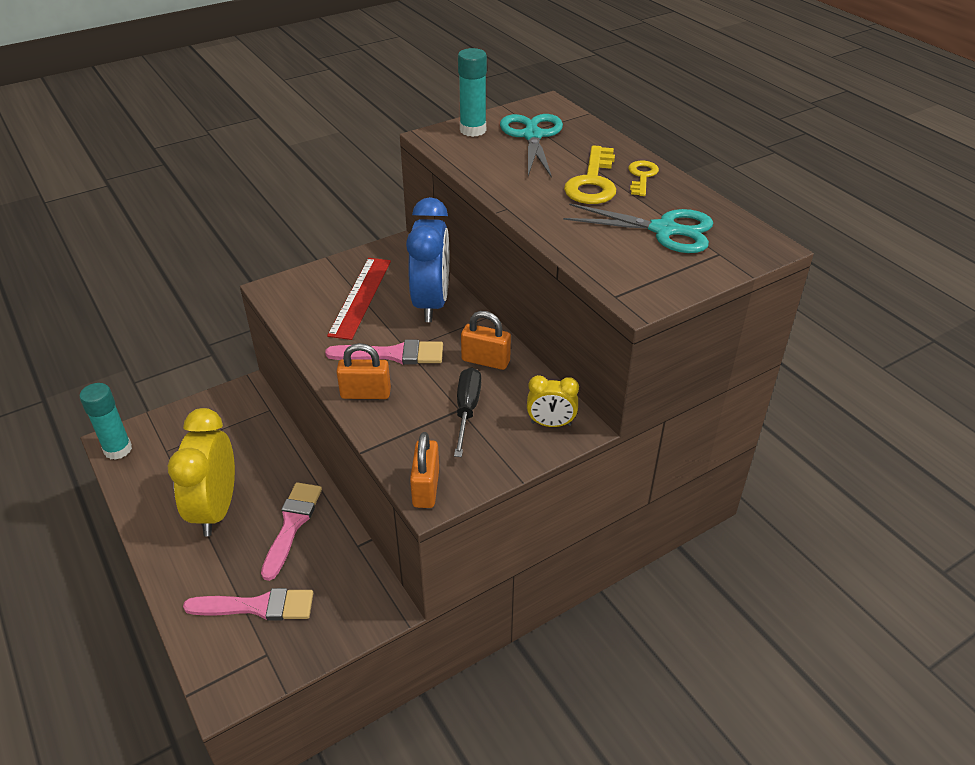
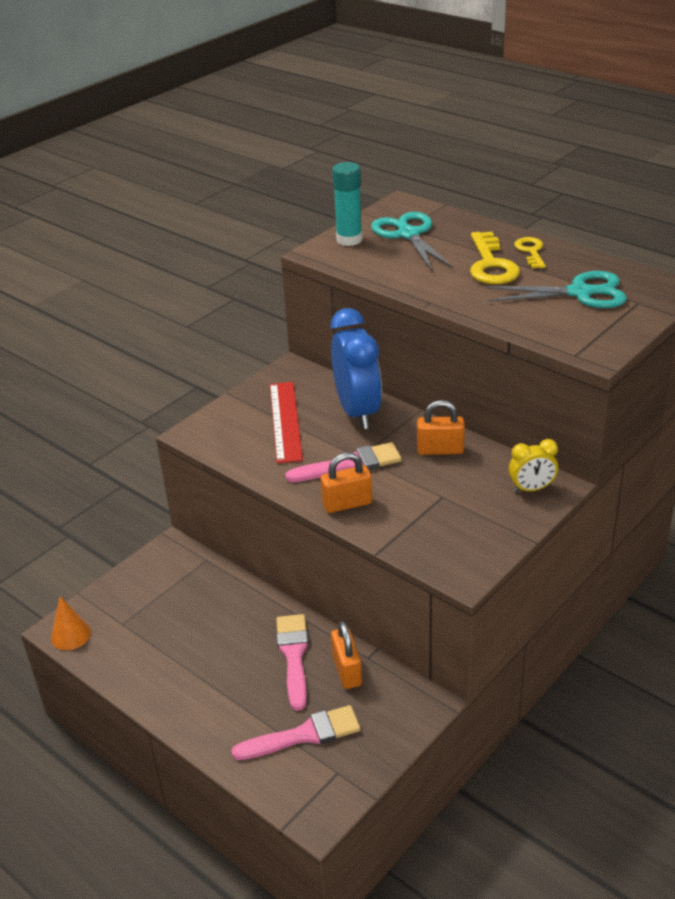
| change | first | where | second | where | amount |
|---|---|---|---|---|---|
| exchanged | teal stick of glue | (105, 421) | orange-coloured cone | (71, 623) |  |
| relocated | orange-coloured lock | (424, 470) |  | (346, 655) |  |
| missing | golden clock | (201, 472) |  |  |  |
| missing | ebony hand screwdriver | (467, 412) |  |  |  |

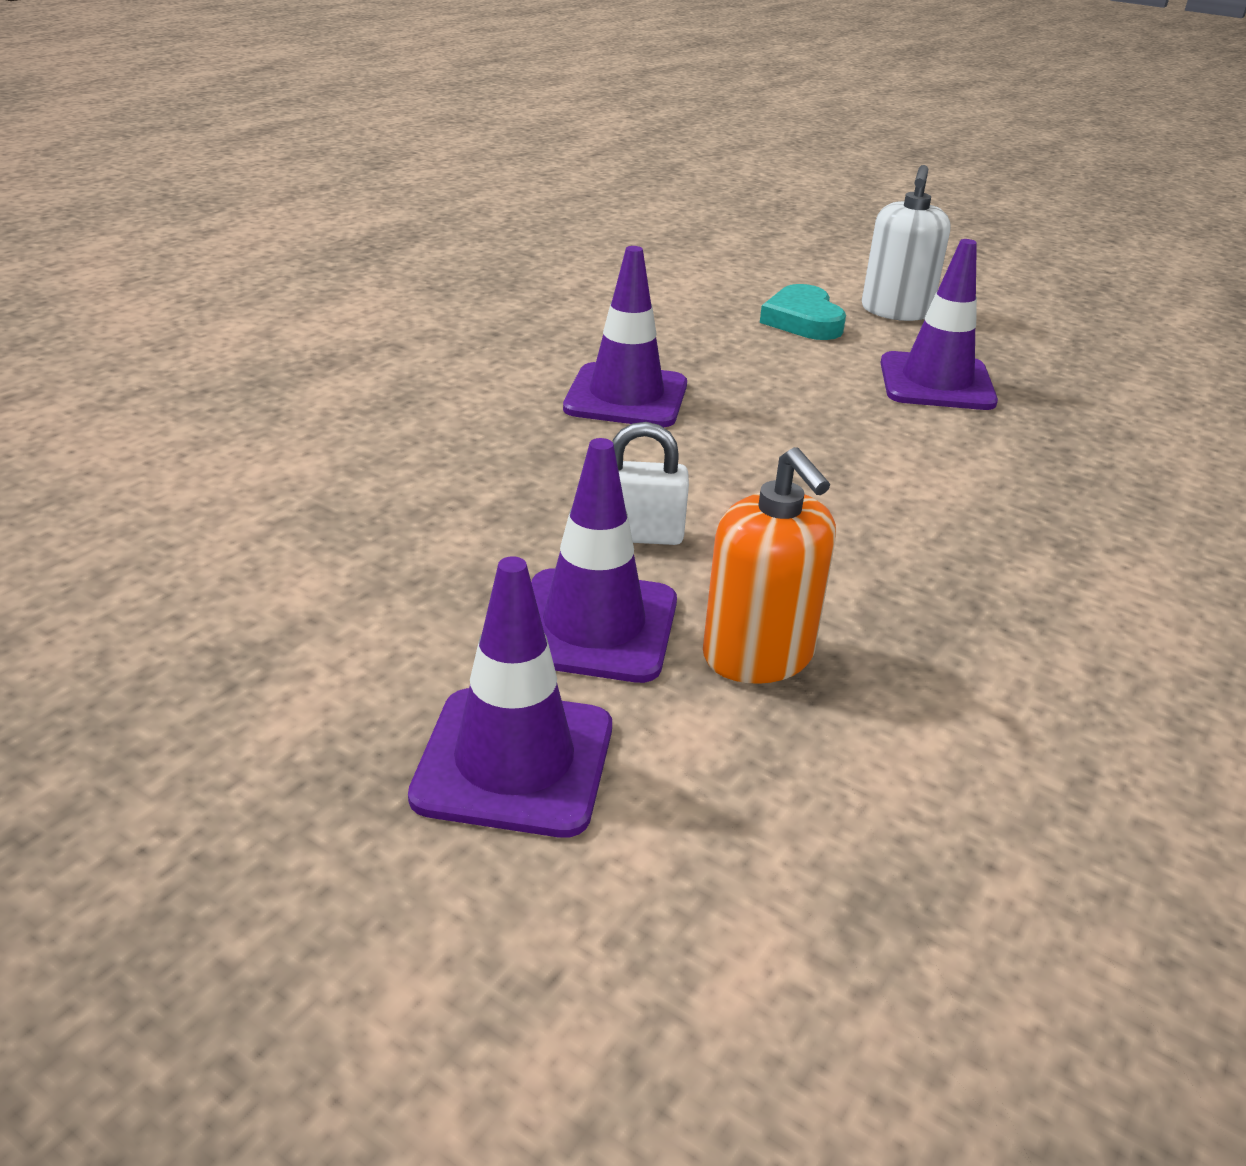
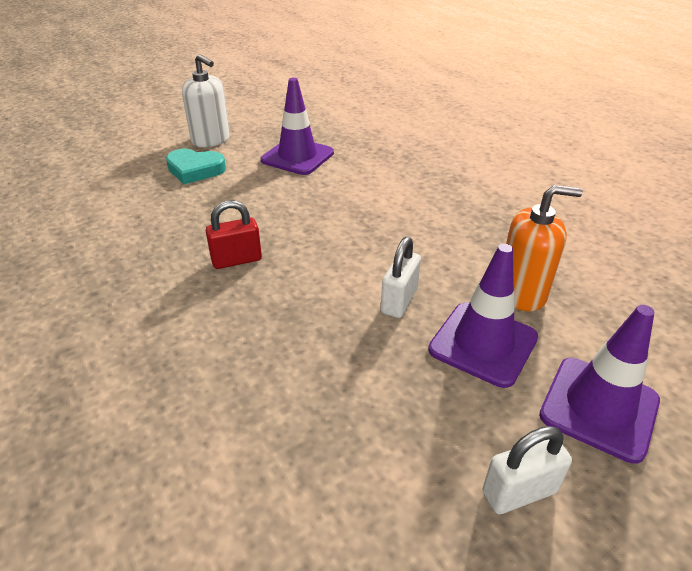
| change | first | where | second | where | amount |
|---|---|---|---|---|---|
| exchanged | violet safety cone | (625, 337) | crimson lock | (234, 234) |  |
| appeared |  |  | snow-white lock | (527, 470) |  |

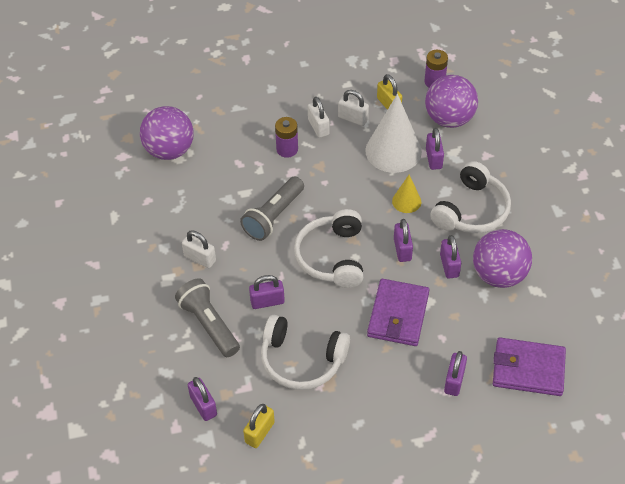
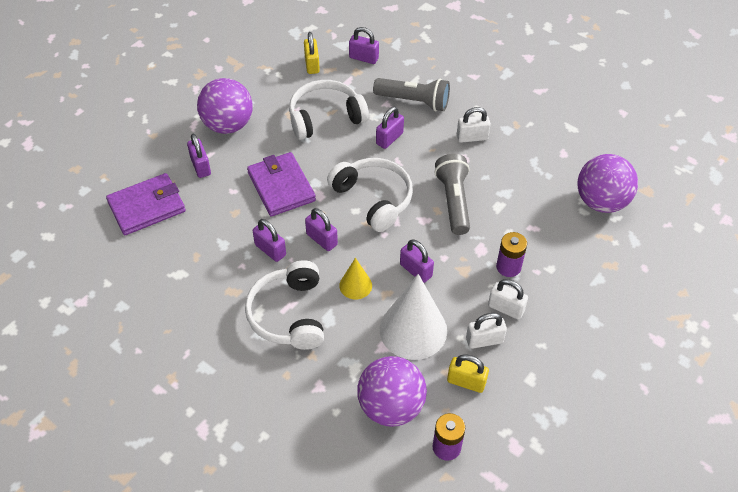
| change | first | where | second | where | amount |
|---|---|---|---|---|---|
| relocated | violet play ball | (502, 258) |  | (224, 106) |  |
| relocated | violet lock | (435, 149) |  | (417, 261) |  |

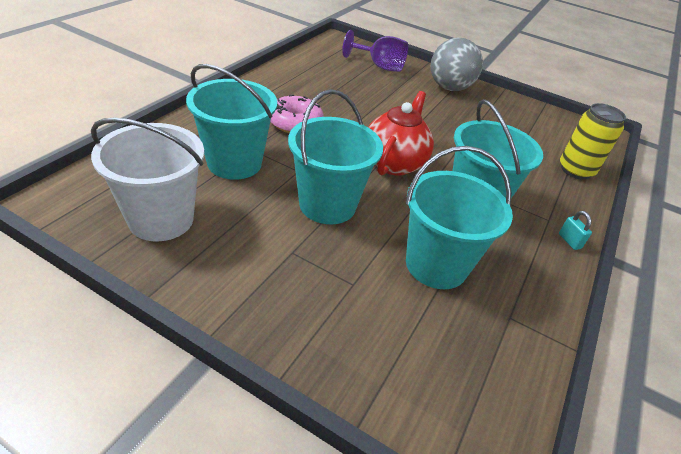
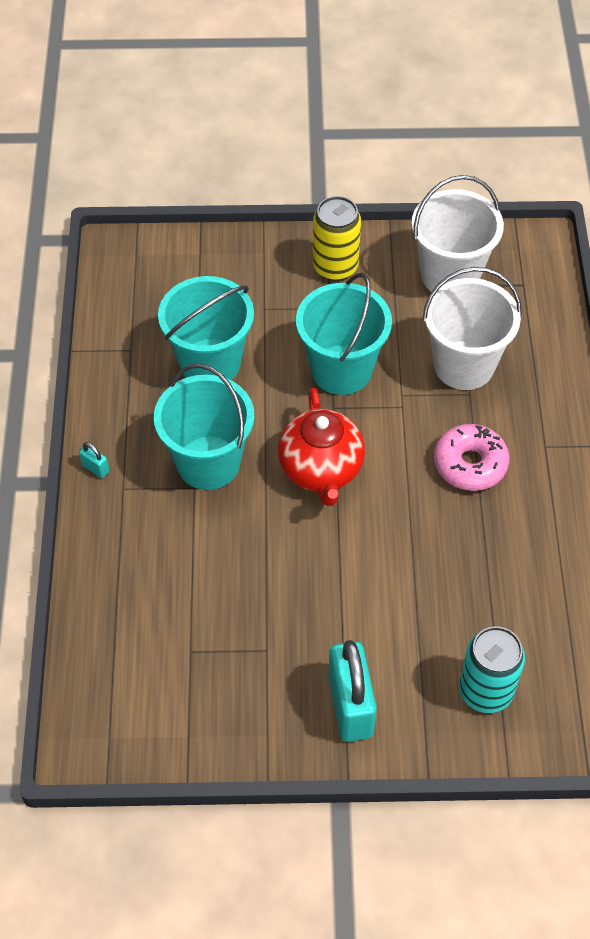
| change | first | where | second | where | amount |
|---|---|---|---|---|---|
| relocated | golden tin | (593, 141) |  | (337, 238) |  |
| exchanged | ash-grey play ball | (457, 64) | teal lock | (352, 691) |  |
| colour | teal pail | (231, 122) | snow-white pail | (472, 328) |  |
| exchanged | violet goblet | (375, 51) | teal tin | (492, 669) |  |

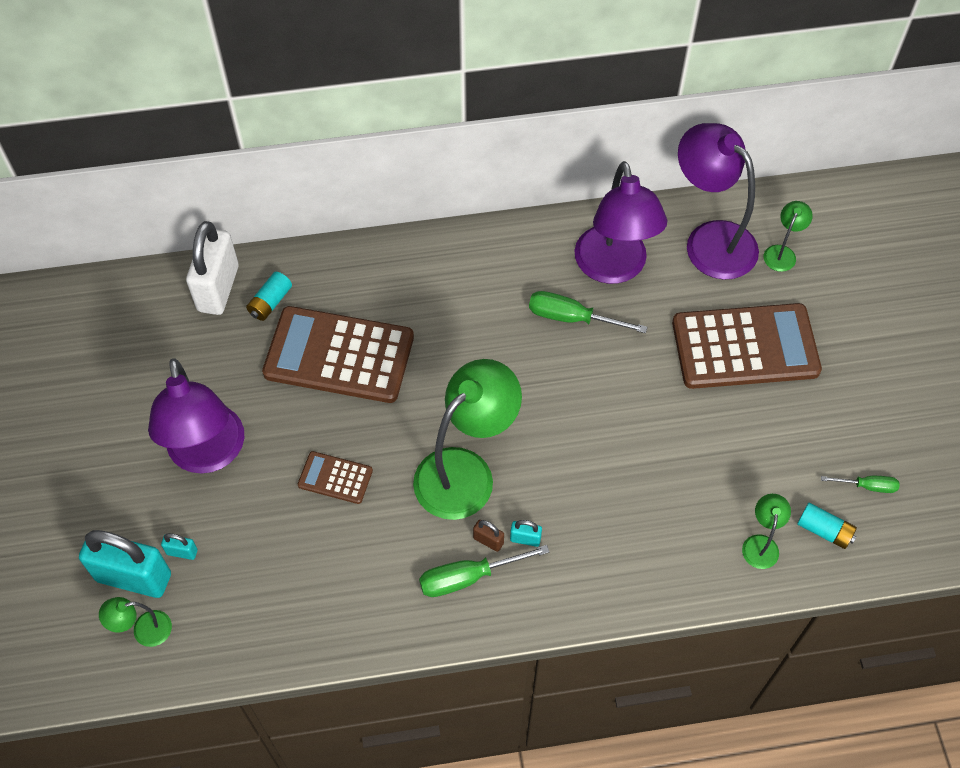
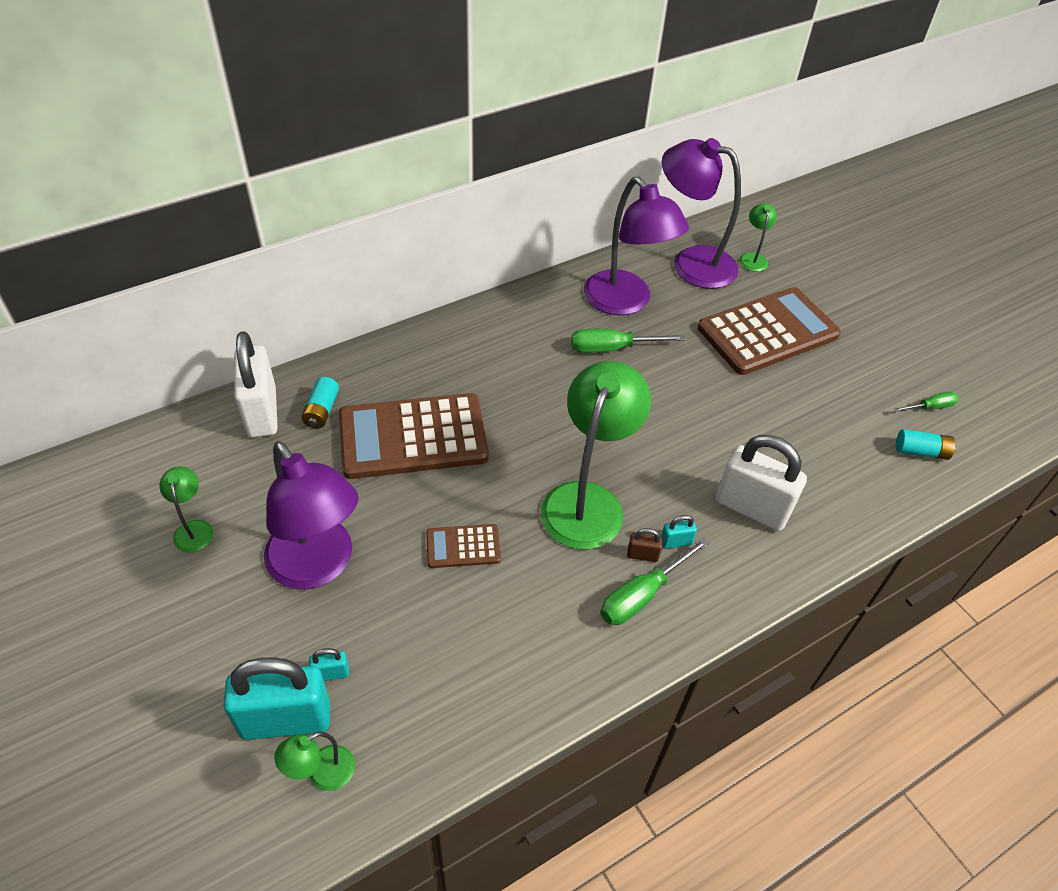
| change | first | where | second | where | amount |
|---|---|---|---|---|---|
| relocated | green lamp | (766, 531) |  | (186, 509) |  |
| appeared |  |  | snow-white lock | (761, 483) |  |

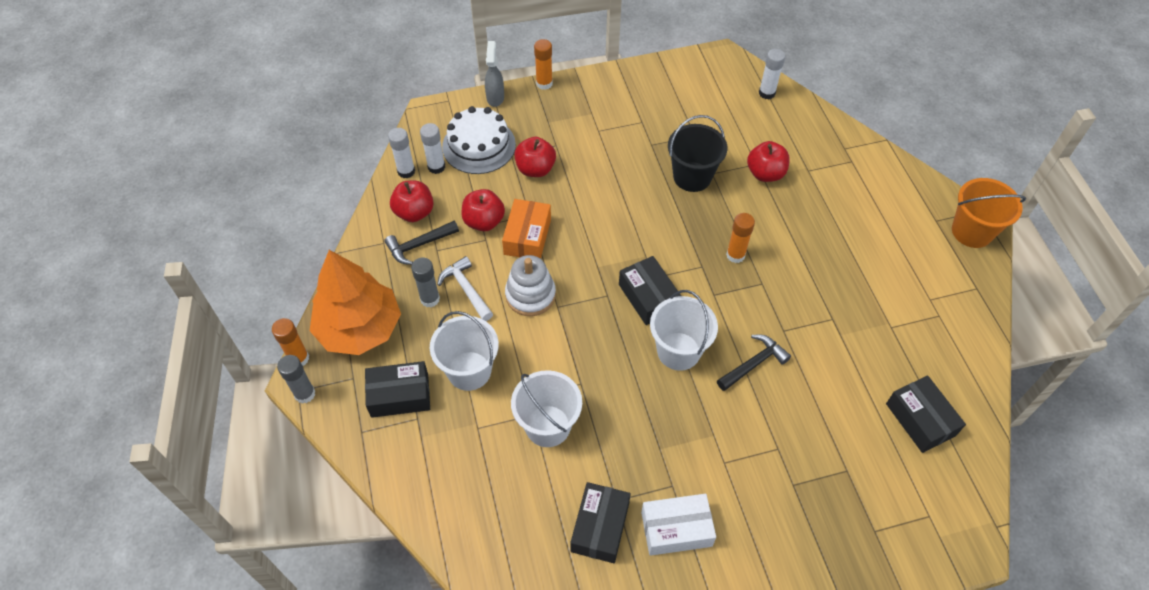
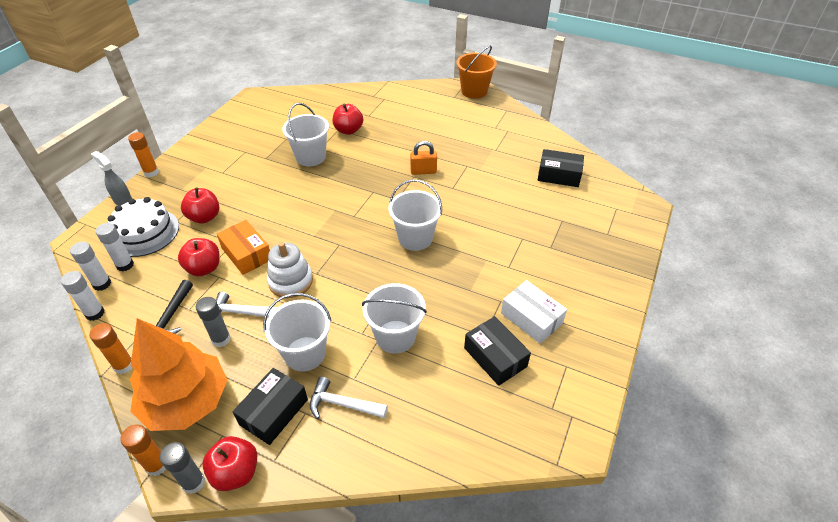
| change | first | where | second | where | amount |
|---|---|---|---|---|---|
| relocated | snow-white stick of glue | (772, 74) |  | (83, 296) |  |
| relocated | orange-coloured stick of glue | (740, 238) |  | (110, 348) |  |
| relocated | crimson apple | (412, 201) |  | (229, 463) |  |
| colour | ebony pail | (697, 153) | snow-white pail | (305, 134) |  |
| appeared |  |  | snow-white claw hammer | (349, 398) |  |
| appeared |  |  | orange-coloured lock | (423, 158) |  |
| spun | snow-white parcel | (678, 525) |  | (534, 312) | 75 degrees counterclockwise |
| missing | ebony parcel | (650, 290) |  |  |  |
| missing | ebony claw hammer | (754, 363) |  |  |  |

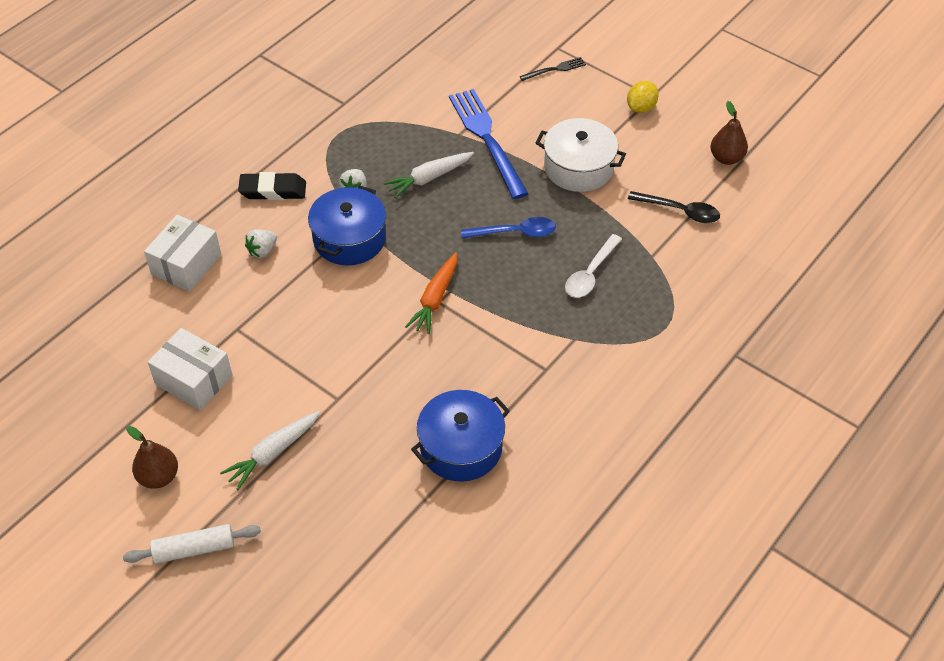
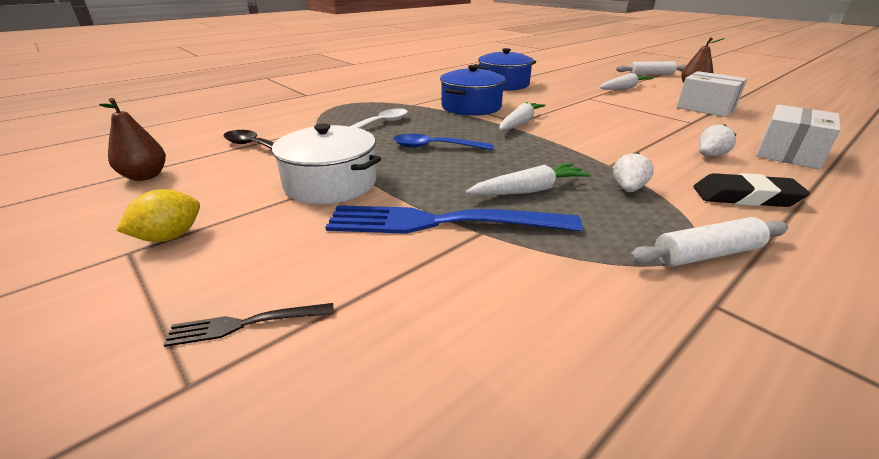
| change | first | where | second | where | amount |
|---|---|---|---|---|---|
| spun | blue fork | (489, 144) |  | (454, 219) | 105 degrees clockwise |
| relocated | blue pot | (347, 225) |  | (472, 90) |  |
| colour | orange-coloured toy carrot | (431, 293) | snow-white toy carrot | (522, 116) |  |
| appeared |  |  | snow-white dough roller | (708, 242) |  |

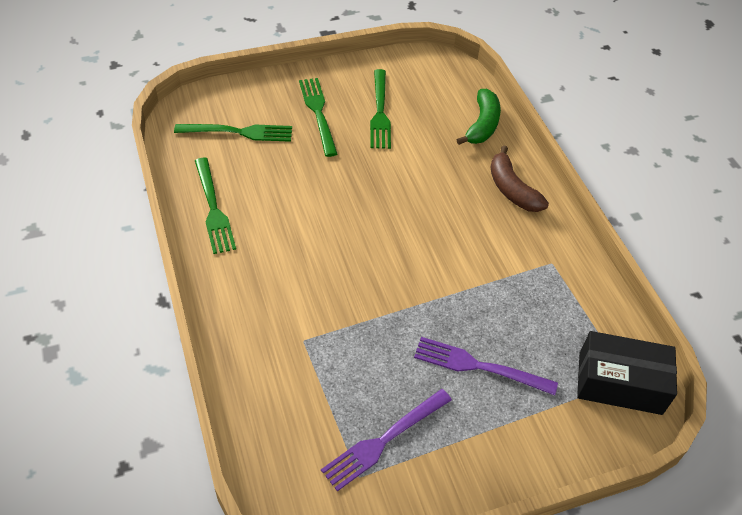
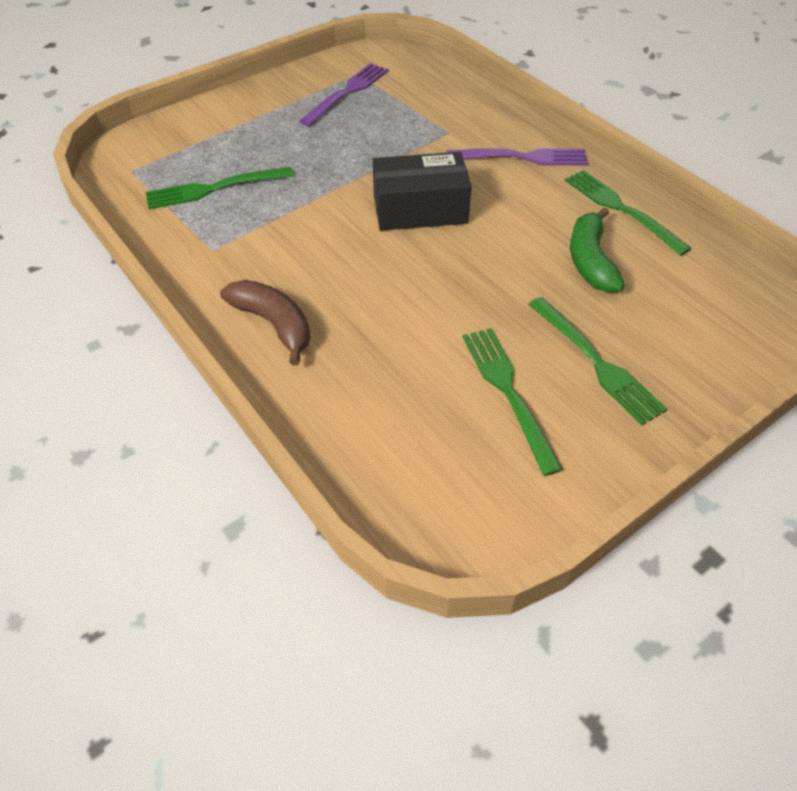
| change | first | where | second | where | amount |
|---|---|---|---|---|---|
| relocated | green fork | (233, 133) |  | (220, 188) |  |
| relocated | ebony parcel | (627, 373) |  | (422, 191) |  |
| relocated | violet fork | (486, 366) |  | (517, 157) |  |
| relocated | green banana fruit | (479, 117) |  | (597, 250) |  |

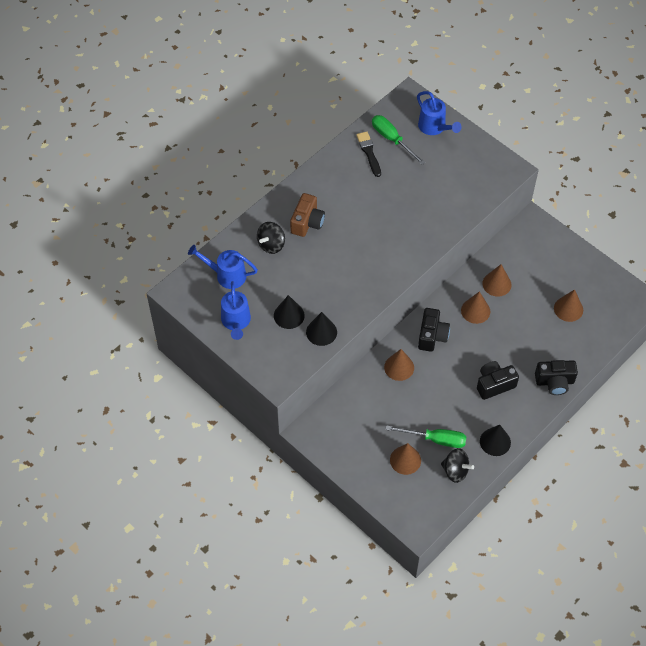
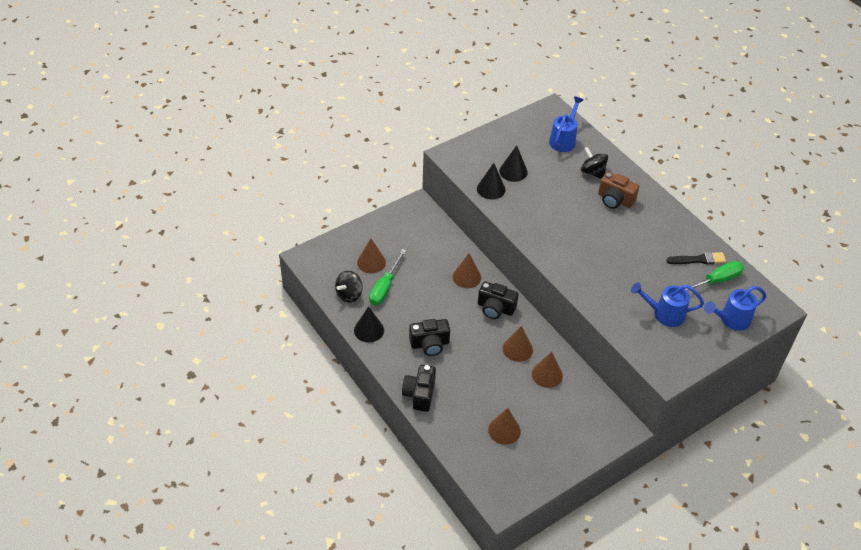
| change | first | where | second | where | amount |
|---|---|---|---|---|---|
| spun | ebony photo camera | (498, 380) |  | (429, 337) | 90 degrees clockwise |
| relocated | blue watering can | (236, 310) |  | (667, 304) |  |

